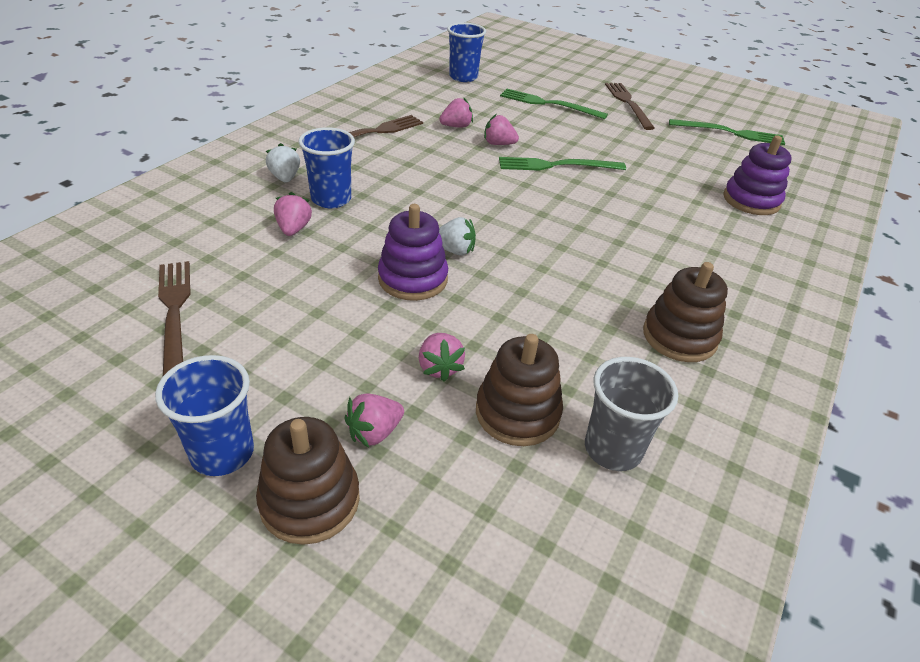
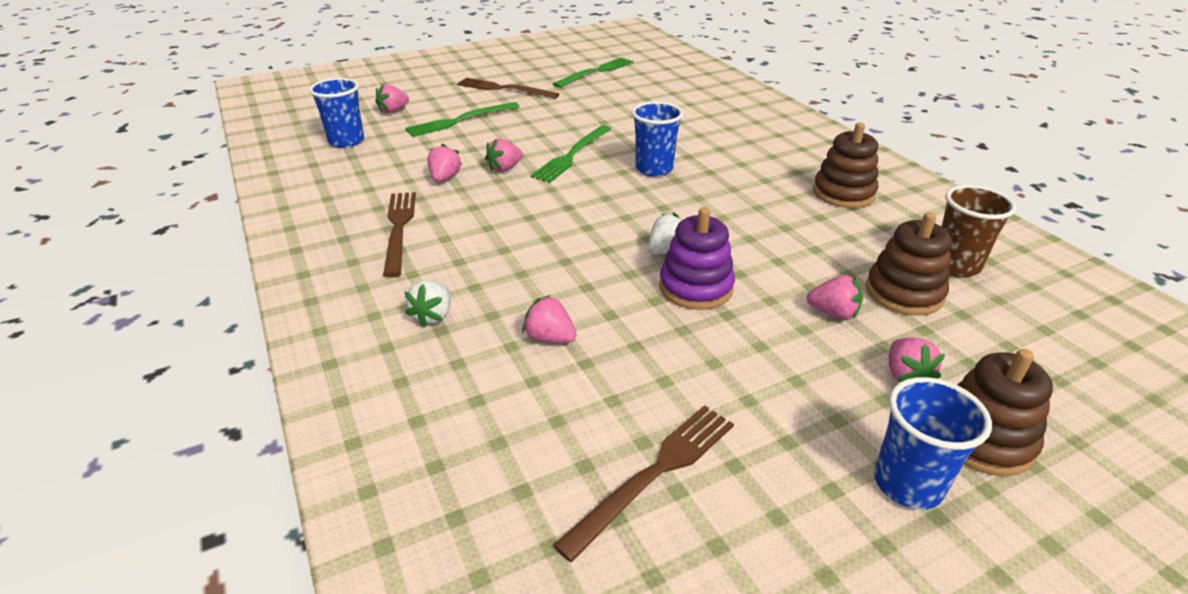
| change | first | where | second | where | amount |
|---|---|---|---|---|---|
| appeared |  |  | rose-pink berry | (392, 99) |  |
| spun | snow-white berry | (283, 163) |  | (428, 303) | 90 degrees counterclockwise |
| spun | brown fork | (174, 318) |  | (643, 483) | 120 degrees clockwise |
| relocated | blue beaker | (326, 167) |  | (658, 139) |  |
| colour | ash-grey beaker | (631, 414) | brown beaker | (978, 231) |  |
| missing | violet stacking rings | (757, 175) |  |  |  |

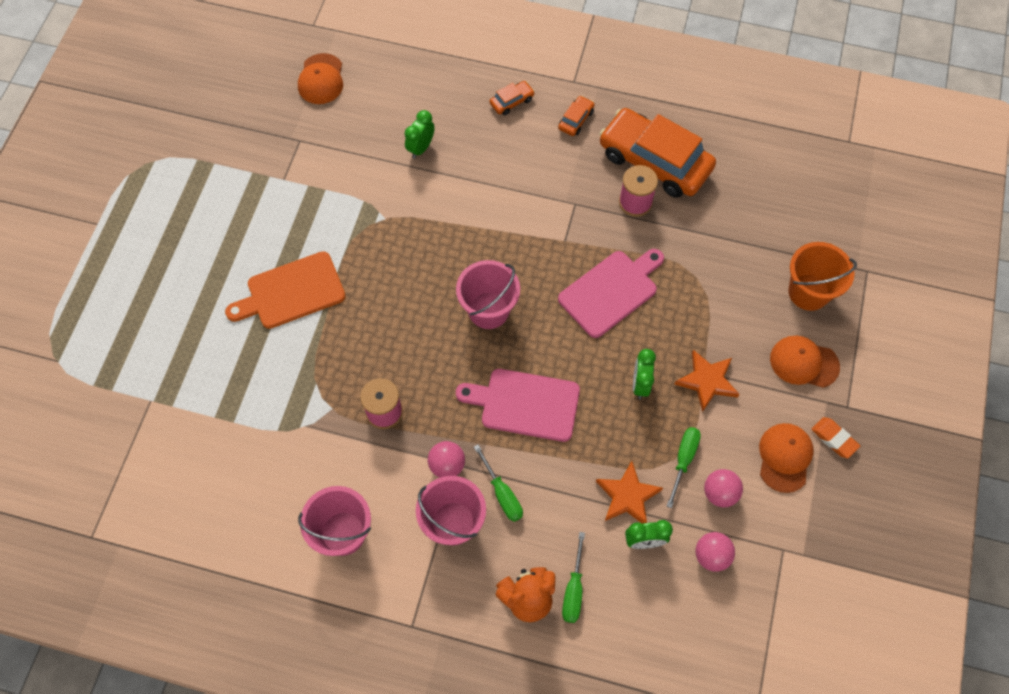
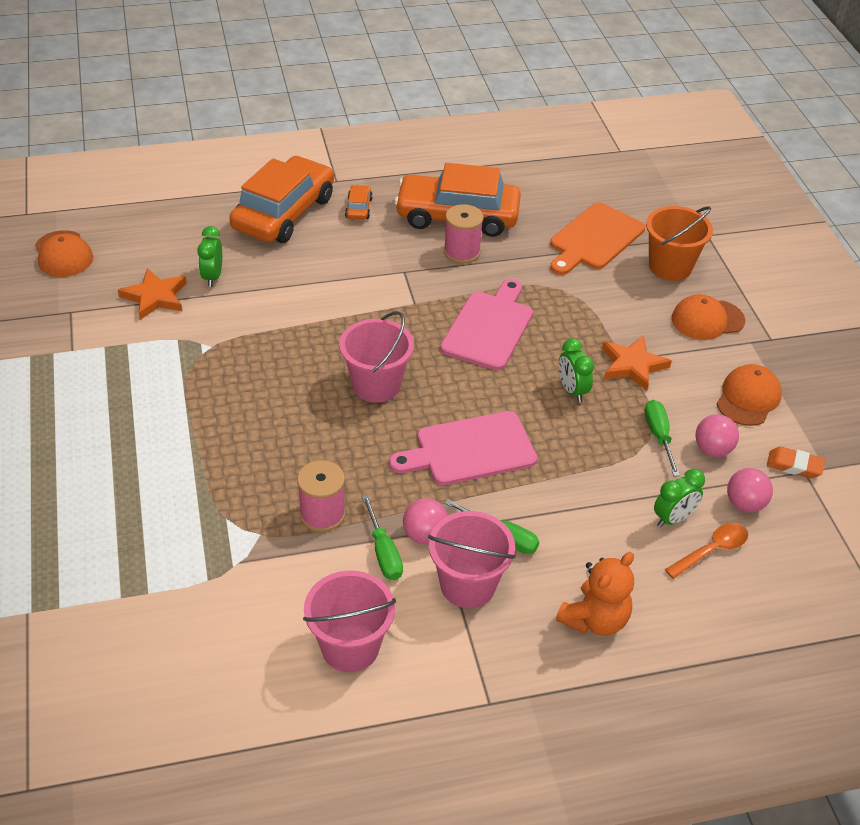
| change | first | where | second | where | amount |
|---|---|---|---|---|---|
| relocated | orange-coloured star shape | (629, 492) |  | (152, 294) |  |
| size | orange-coloured automobile | (512, 98) |  | (281, 199) | x2.46 |
| relocated | green hand screwdriver | (573, 577) |  | (382, 537) |  |
| relocated | orange-coloured cutting board | (285, 290) |  | (597, 238) |  |
| appeared |  |  | orange-coloured teaspoon | (706, 551) |  |
| spun | orange-coloured peaked cap | (786, 458) |  | (749, 395) | 45 degrees clockwise |
| relocated | orange-coloured gum eraser | (835, 437) |  | (796, 462) |  |

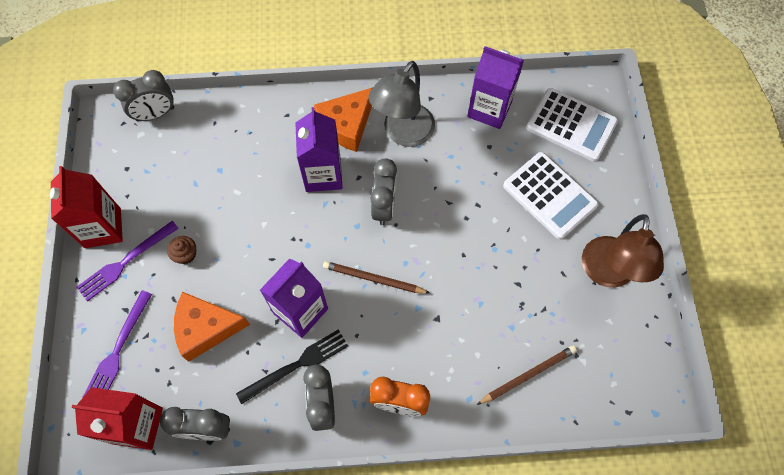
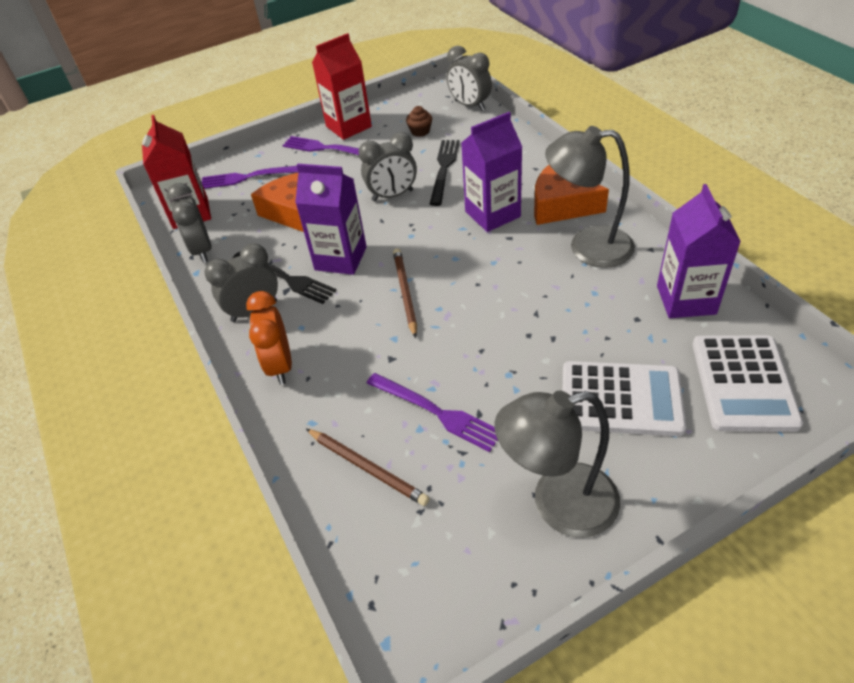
| change | first | where | second | where | amount |
|---|---|---|---|---|---|
| relocated | ash-grey clock | (383, 191) |  | (387, 166) |  |
| appeared |  |  | violet fork | (432, 412) |  |
| relocated | brown muffin | (181, 250) |  | (419, 121) |  |
| appeared |  |  | ebony fork | (445, 173) |  |
| colour | brown lamp | (623, 251) | ash-grey lamp | (557, 464) |  |
| spun | snow-white calculator | (551, 195) |  | (624, 398) | 105 degrees counterclockwise |

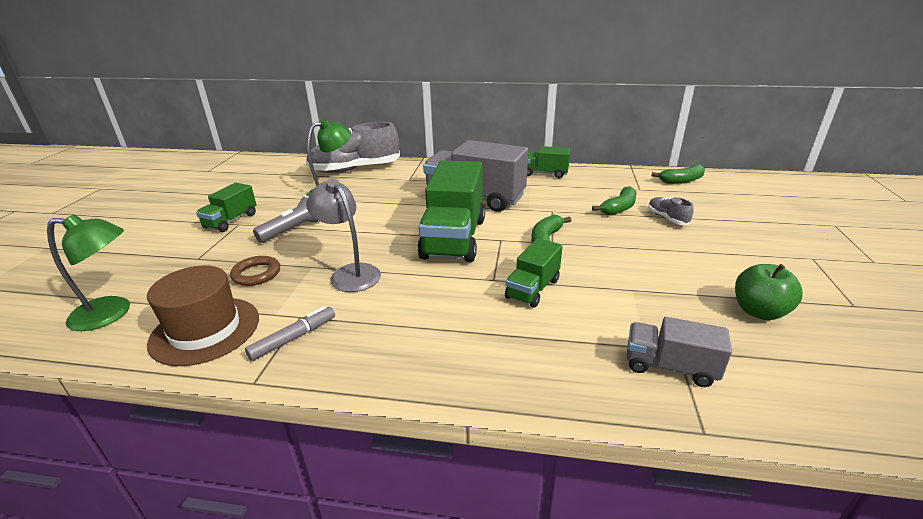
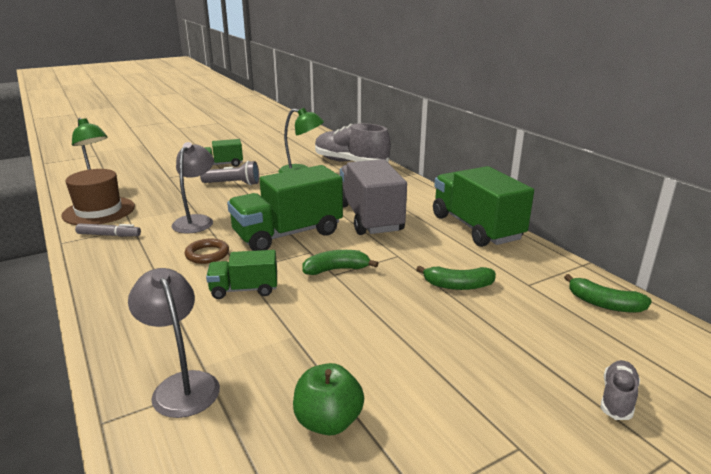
| change | first | where | second | where | amount |
|---|---|---|---|---|---|
| exchanged | ash-grey lorry | (679, 352) | ash-grey lamp | (174, 343) |  |
| relocated | brown torus | (255, 271) |  | (207, 251) |  |
| size | green lorry | (549, 162) |  | (483, 206) | x1.89 |
| relocated | ash-grey shoe | (671, 211) |  | (620, 390) |  |

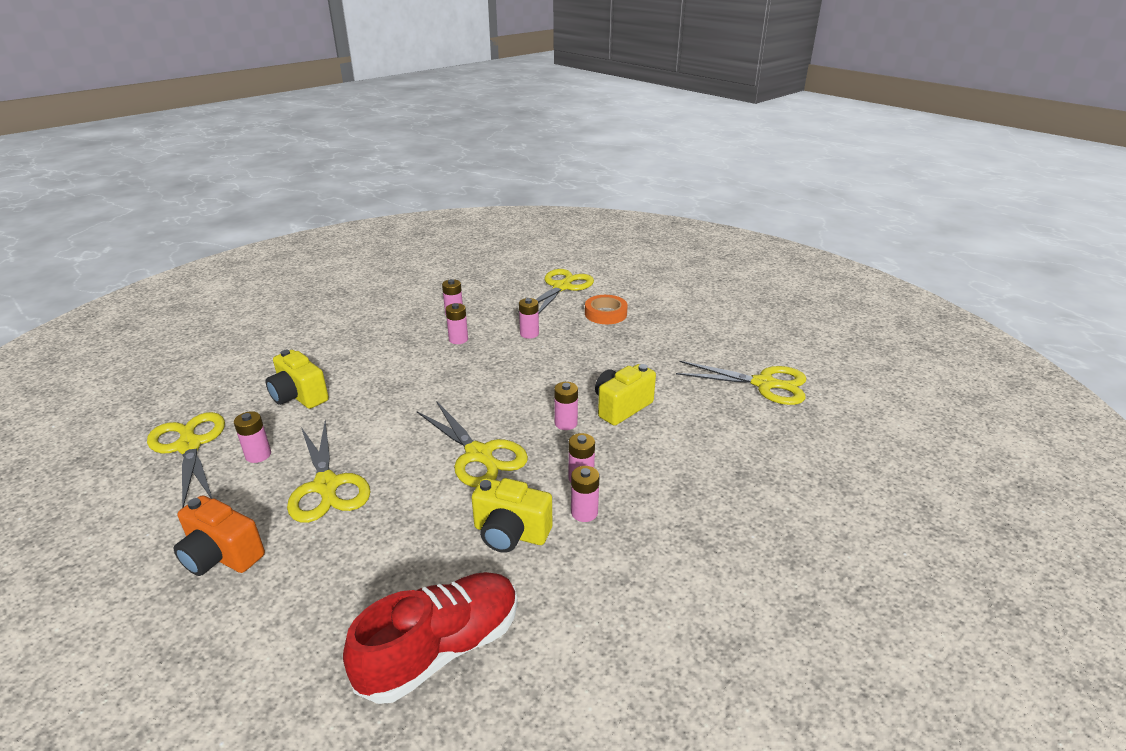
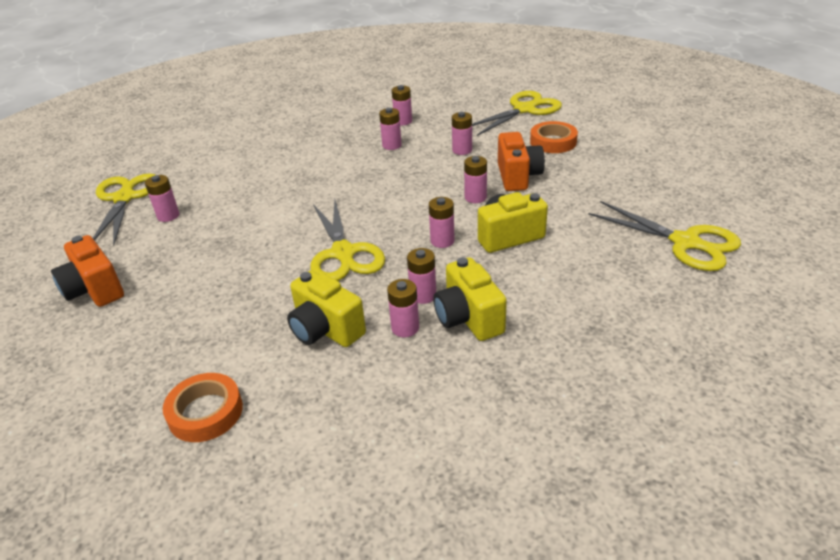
| change | first | where | second | where | amount |
|---|---|---|---|---|---|
| exchanged | crimson shoe | (430, 638) | orange-coloured roll of tape | (203, 407) |  |
| relocated | golden photo camera | (297, 379) |  | (470, 299) |  |
| appeared |  |  | rose-pink power cell | (475, 179) |  |
| appeared |  |  | orange-coloured photo camera | (521, 161) |  |
| missing | golden scissors | (328, 472) |  |  |  |

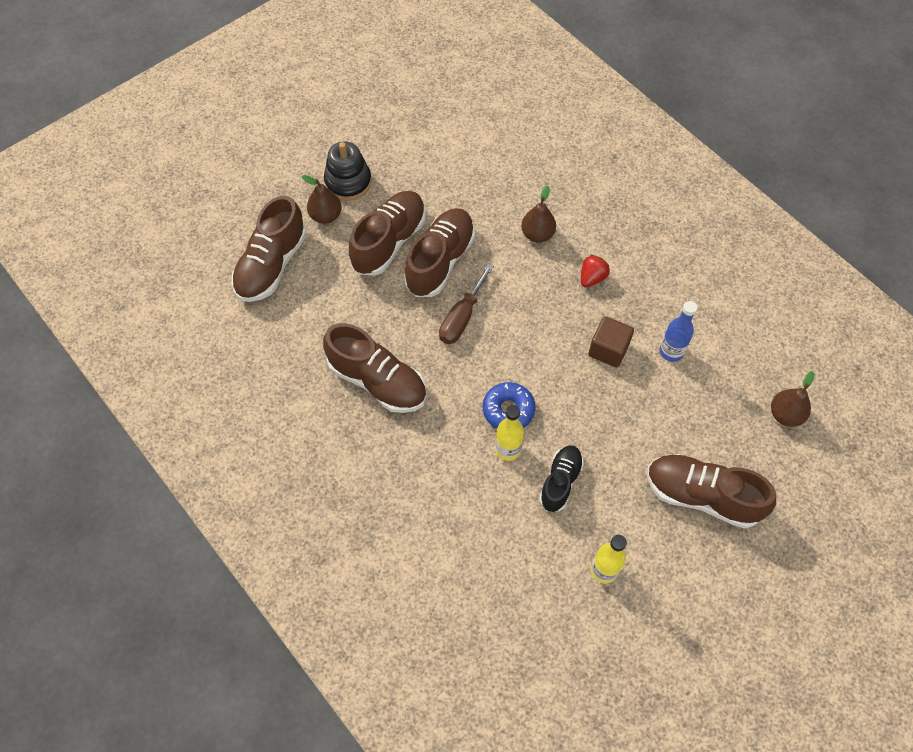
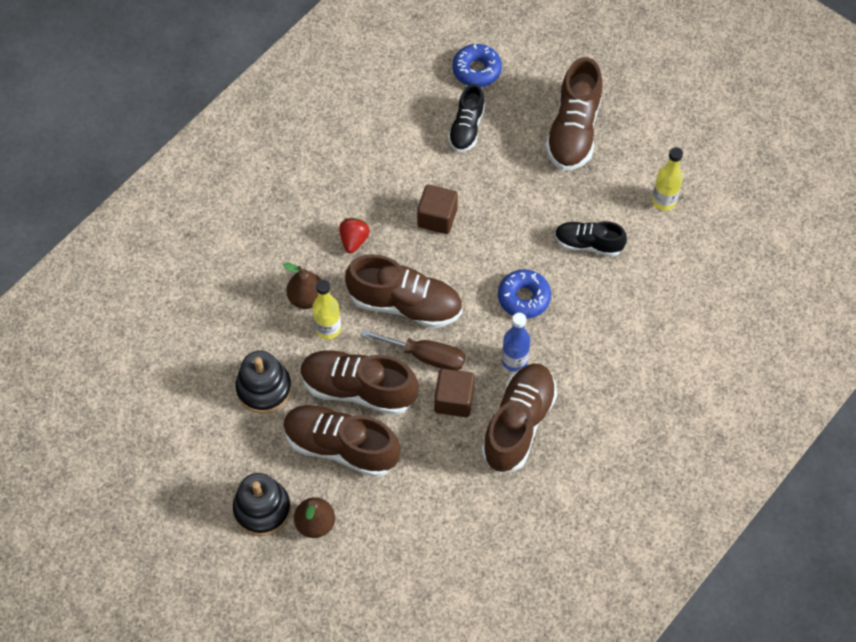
| change | first | where | second | where | amount |
|---|---|---|---|---|---|
| appeared |  |  | ebony stacking rings | (264, 382) |  |
| relocated | golden bottle | (509, 433) |  | (326, 309) |  |
| spun | crimson berry | (595, 271) |  | (354, 235) | 75 degrees clockwise |
| relocated | brown shoe | (269, 249) |  | (403, 291) |  |
| appeared |  |  | brown cube | (454, 393) |  |
| appeared |  |  | ebony shoe | (466, 118) |  |
| exchanged | brown toy pear | (792, 399) | blue donut | (477, 65) |  |
| relocated | blue bottle | (678, 331) |  | (516, 342) |  |

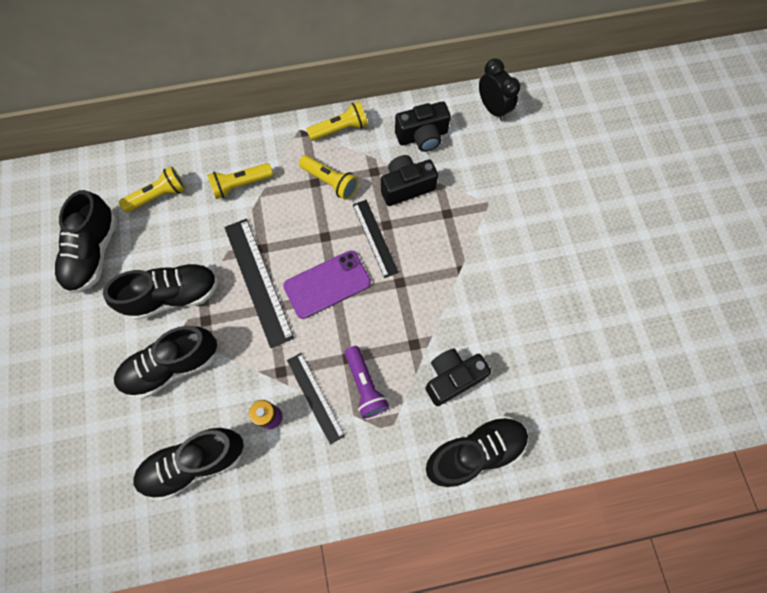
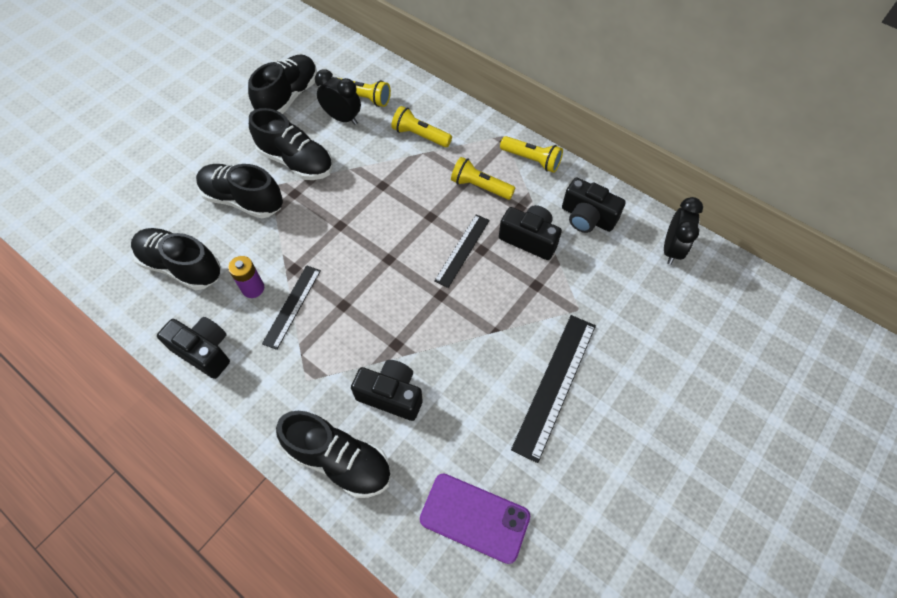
| change | first | where | second | where | amount |
|---|---|---|---|---|---|
| appeared |  |  | ebony photo camera | (193, 348) |  |
| spun | ebony shoe | (86, 242) |  | (282, 84) | 150 degrees clockwise |
| appeared |  |  | ebony clock | (338, 97) |  |
| relocated | violet mobile phone | (327, 285) |  | (475, 518) |  |
| spun | golden torch | (328, 177) |  | (483, 178) | 120 degrees clockwise |
| relocated | ebony ruler | (259, 283) |  | (553, 389) |  |
| missing | violet torch | (367, 382) |  |  |  |

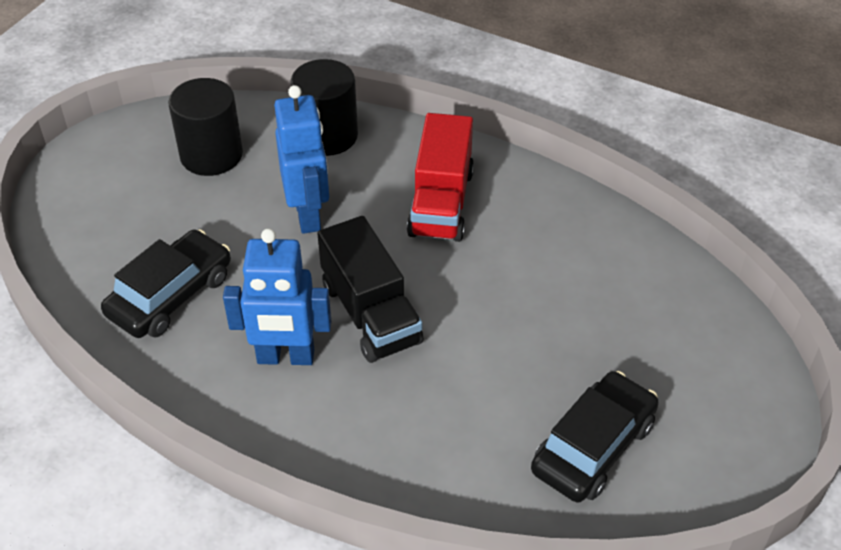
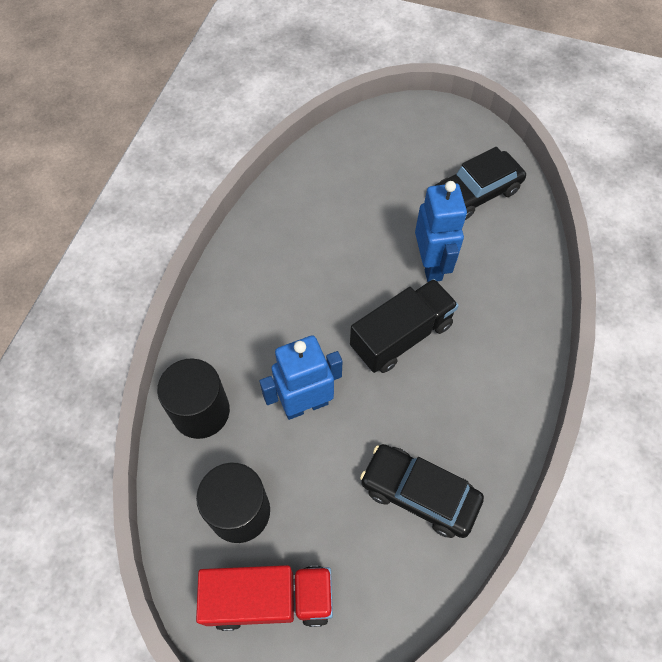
| change | first | where | second | where | amount |
|---|---|---|---|---|---|
| relocated | crimson lorry | (440, 177) |  | (264, 598) |  |
| relocated | blue robot figure | (277, 296) |  | (441, 231) |  |
| spun | ebony automobile | (595, 436) |  | (480, 183) | 60 degrees counterclockwise |

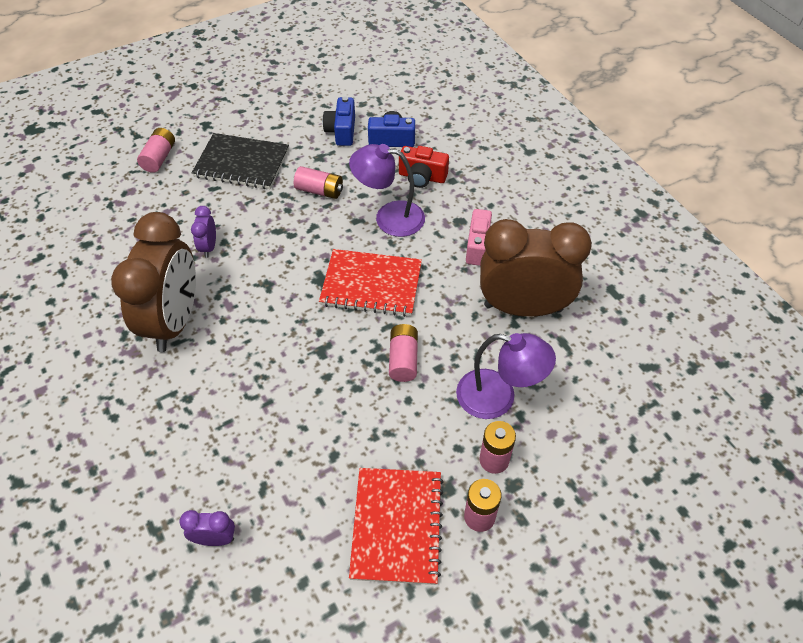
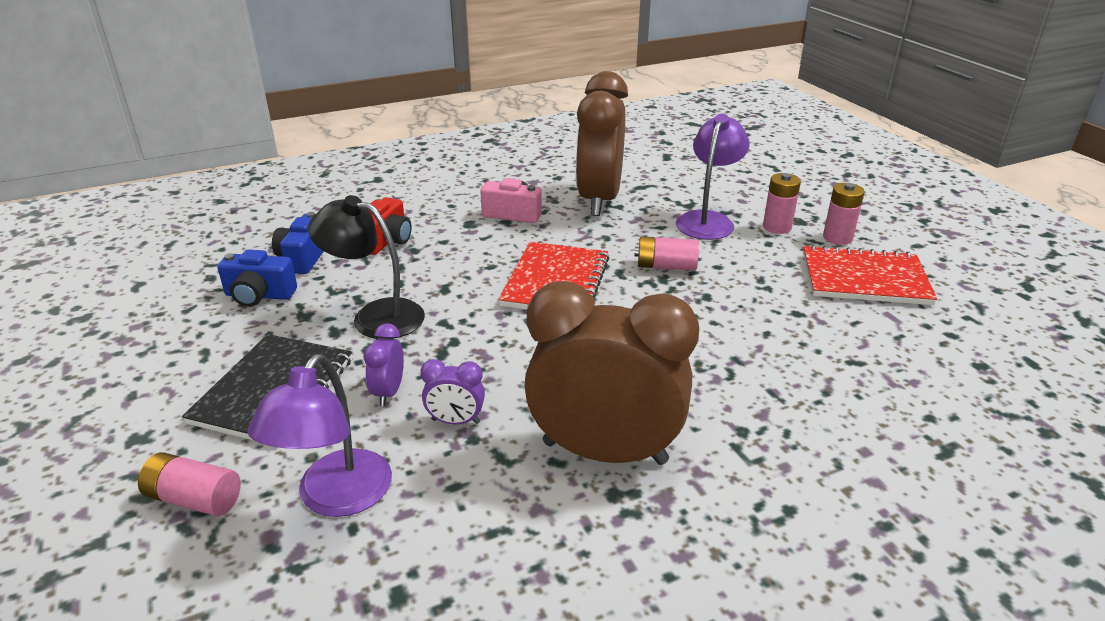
| change | first | where | second | where | amount |
|---|---|---|---|---|---|
| relocated | violet lamp | (387, 190) |  | (319, 435) |  |
| exchanged | rose-pink power cell | (318, 182) | ebony lamp | (366, 267) |  |
| relocated | violet clock | (207, 528) |  | (384, 364) |  |

